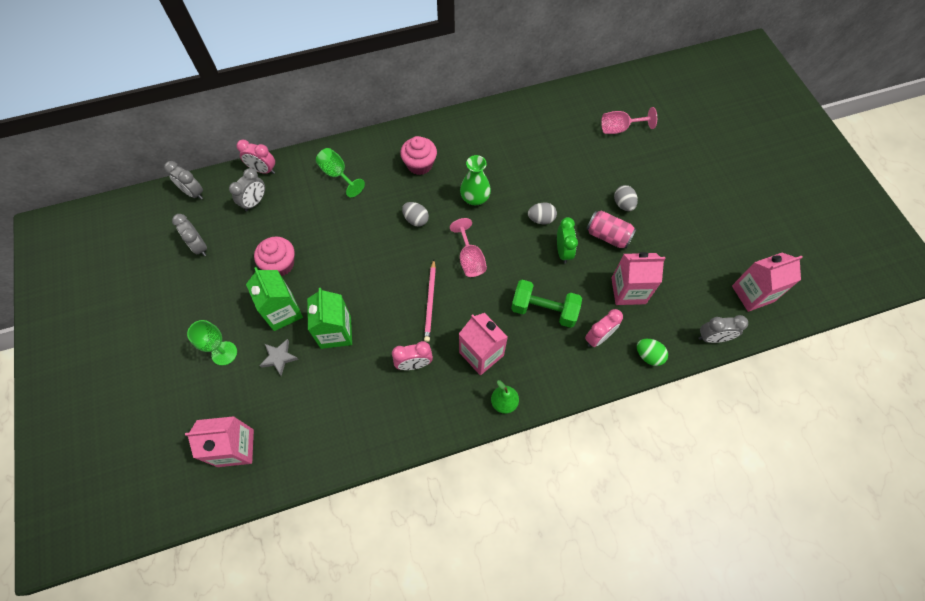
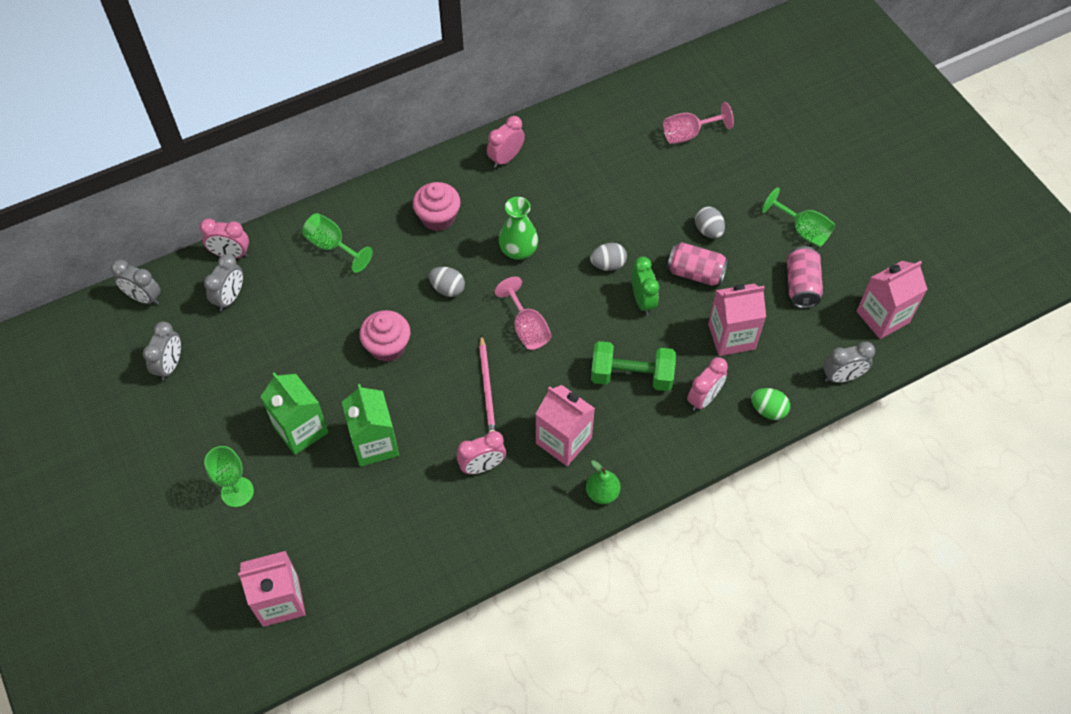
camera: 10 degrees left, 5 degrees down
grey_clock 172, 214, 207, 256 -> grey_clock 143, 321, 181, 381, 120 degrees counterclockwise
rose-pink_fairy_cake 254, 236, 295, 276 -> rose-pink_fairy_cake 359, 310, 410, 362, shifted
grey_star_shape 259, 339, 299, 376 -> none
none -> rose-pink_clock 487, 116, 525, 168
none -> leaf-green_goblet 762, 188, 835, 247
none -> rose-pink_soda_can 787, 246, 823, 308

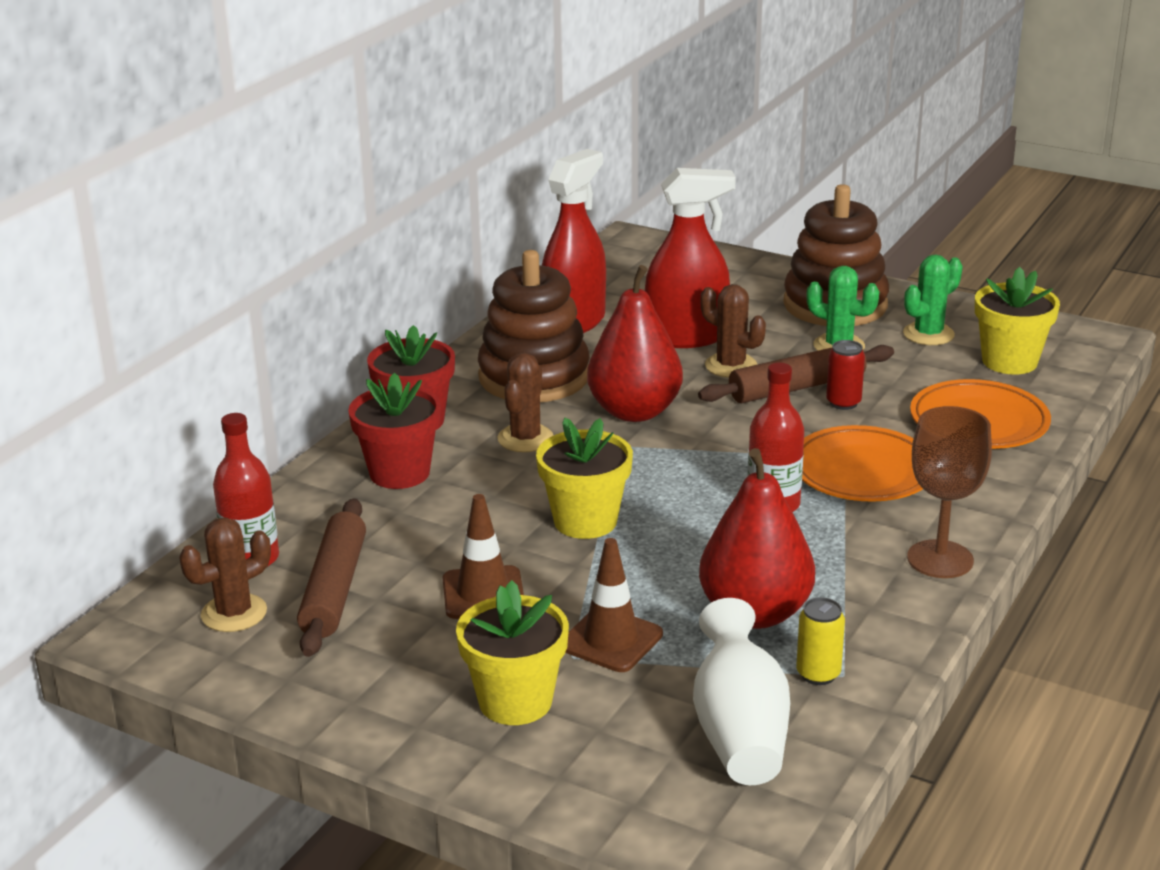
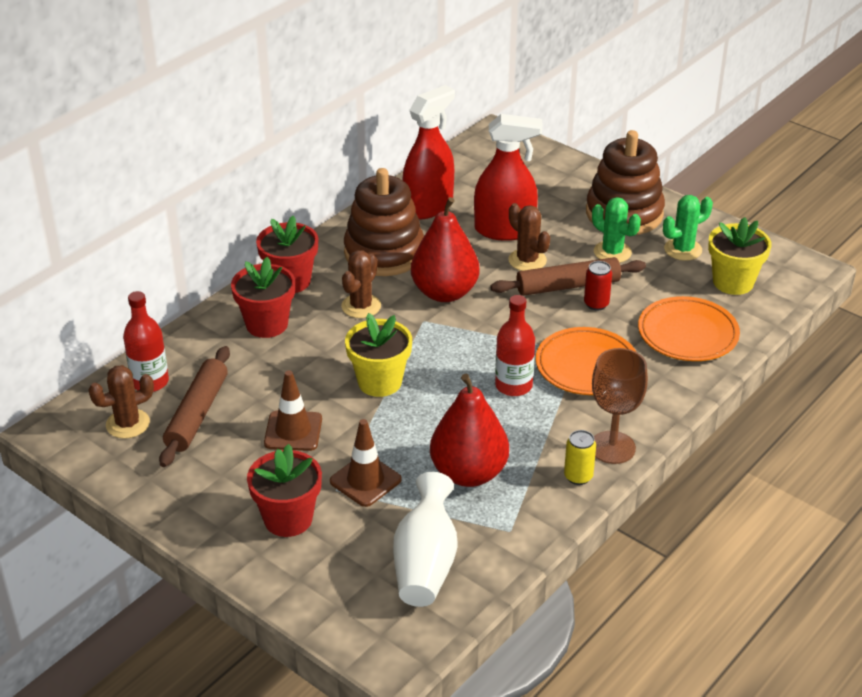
camera: 10 degrees right, 10 degrees up
golden_plant_pot 456, 580, 569, 725 -> crimson_plant_pot 247, 444, 322, 537
golden_soda_can 796, 597, 845, 685 -> golden_soda_can 564, 430, 596, 485, shifted

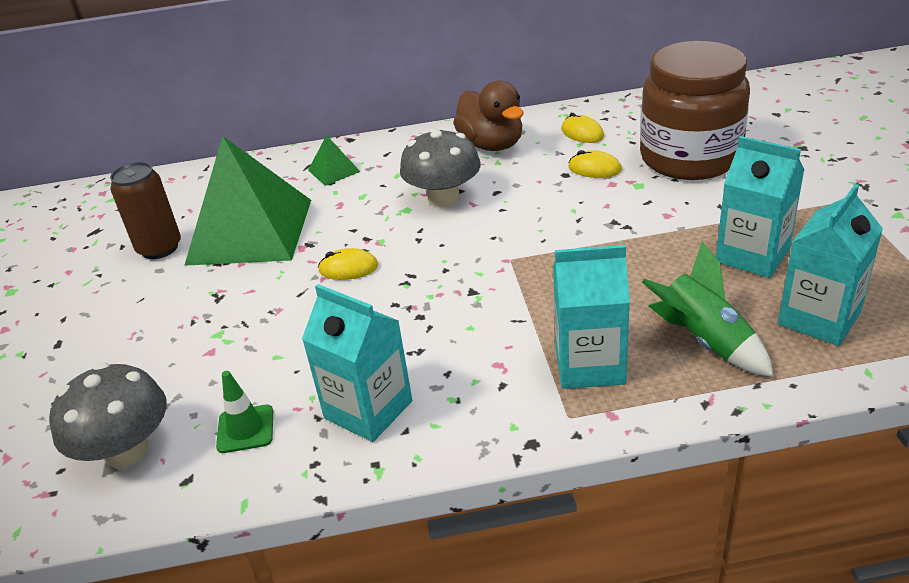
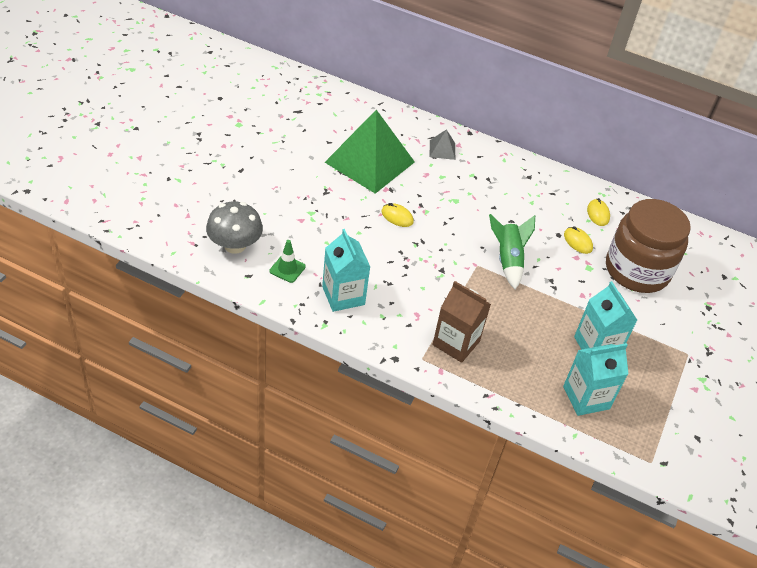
camera: 25 degrees right, 10 degrees up
brown_soda_can 110, 162, 181, 259 -> none
leaf-green_solid_pyramid 308, 135, 360, 186 -> grey_solid_pyramid 430, 129, 455, 160
grey_fungus 400, 128, 481, 207 -> none
brown_duck 453, 80, 524, 151 -> none
aqua_milk_carton 553, 245, 630, 389 -> brown_milk_carton 433, 281, 491, 363
leaf-green_toy_rocket 642, 242, 774, 377 -> leaf-green_toy_rocket 489, 214, 535, 289, shifted

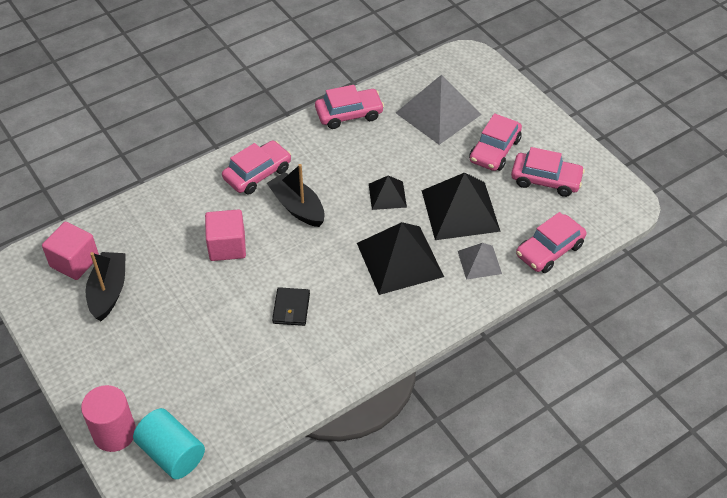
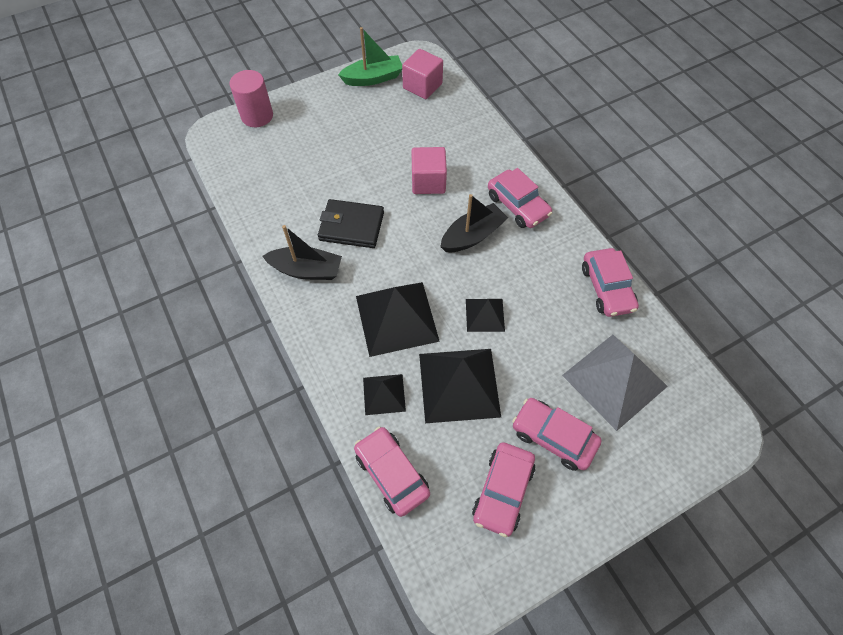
camera: 95 degrees right, 10 degrees up
ebony_toy_boat 86, 252, 126, 321 -> ebony_toy_boat 262, 225, 342, 280, shifted
aqua_cylinder 133, 408, 205, 479 -> none
ebony_card_wallet 272, 287, 310, 326 -> ebony_card_wallet 318, 199, 384, 248, x1.55
grey_solid_pyramid 458, 243, 502, 280 -> ebony_solid_pyramid 363, 374, 406, 415
none -> leaf-green_toy_boat 338, 27, 402, 86

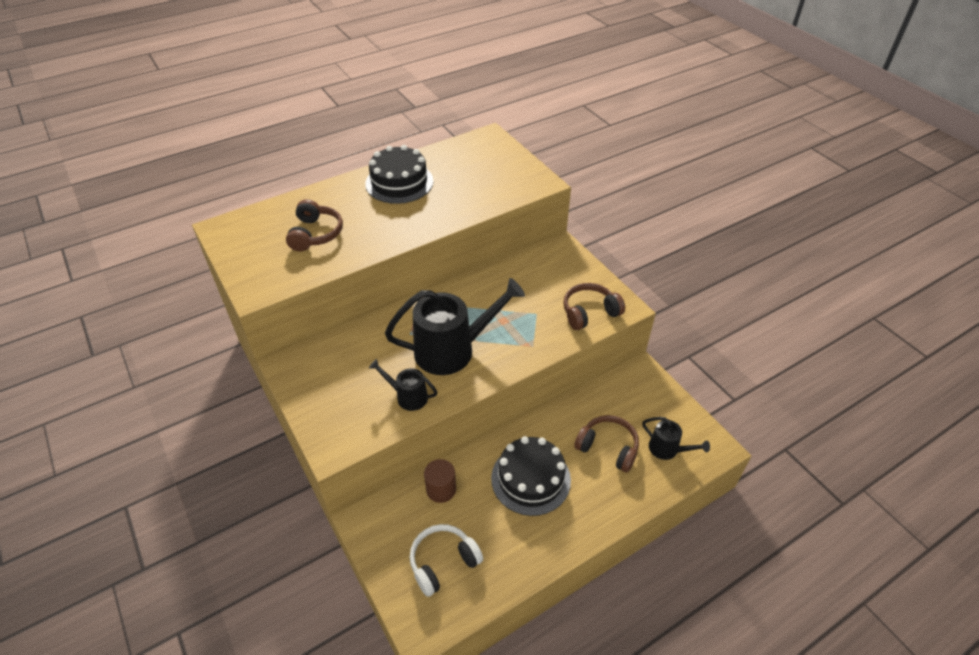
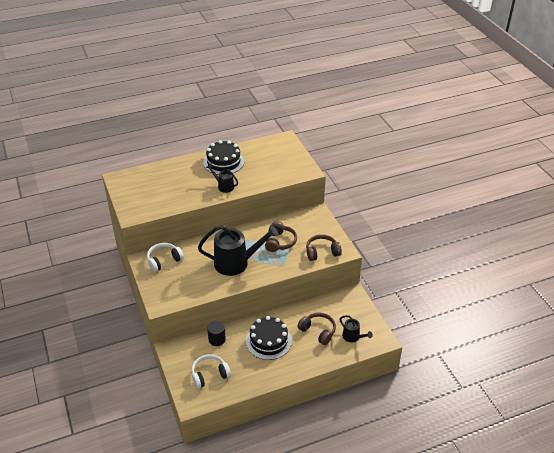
camera: 10 degrees right, 5 degrees down
brown_headphones 286, 199, 343, 251 -> brown_headphones 265, 221, 297, 252, shifted
ebony_watering_can 369, 359, 437, 411 -> ebony_watering_can 206, 164, 238, 193, shifted
brown_cylinder 424, 459, 456, 503 -> ebony_cylinder 207, 321, 226, 346
none -> snow-white_headphones 147, 243, 184, 272

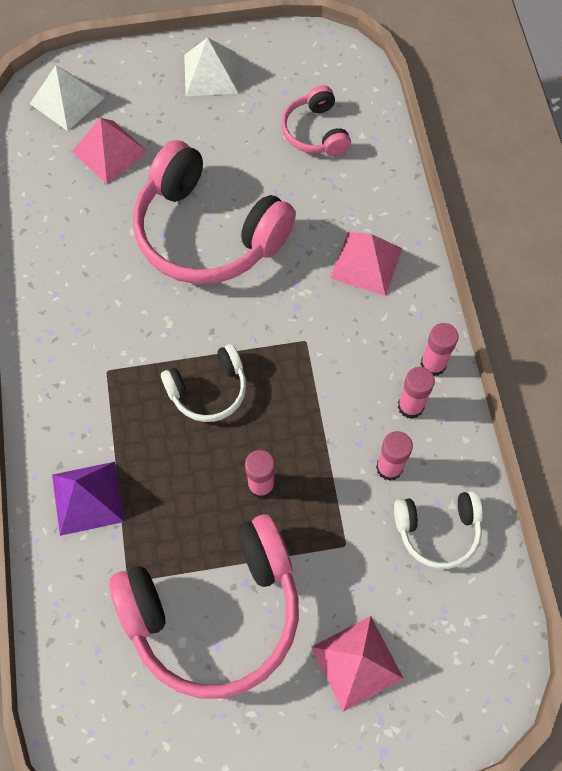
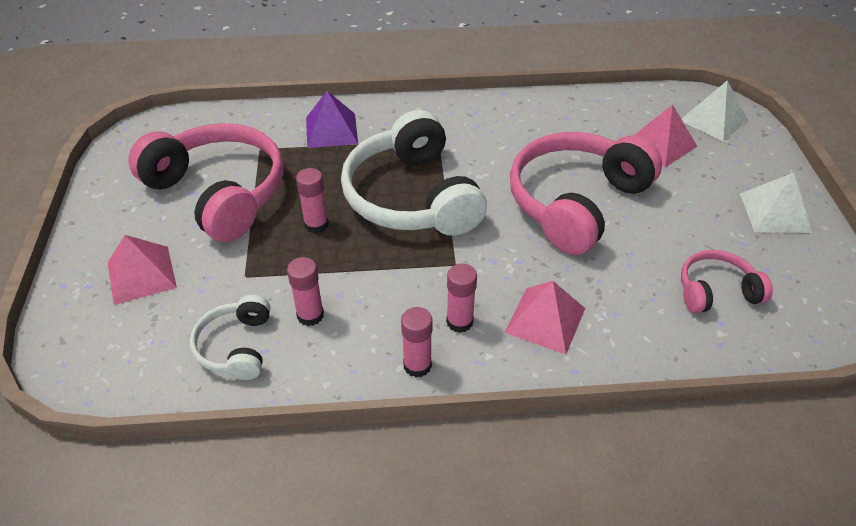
camera: 95 degrees right, 20 degrees down
rose-pink_headphones 109, 514, 299, 698 -> rose-pink_headphones 128, 123, 283, 242, 150 degrees clockwise
snow-white_headphones 161, 344, 246, 422 -> snow-white_headphones 341, 110, 487, 236, x1.98
rose-pink_stick_of_glue 398, 367, 435, 419 -> rose-pink_stick_of_glue 446, 264, 477, 333, shifted

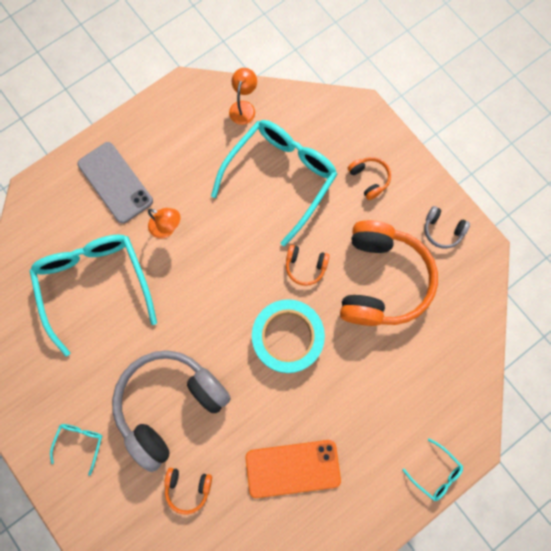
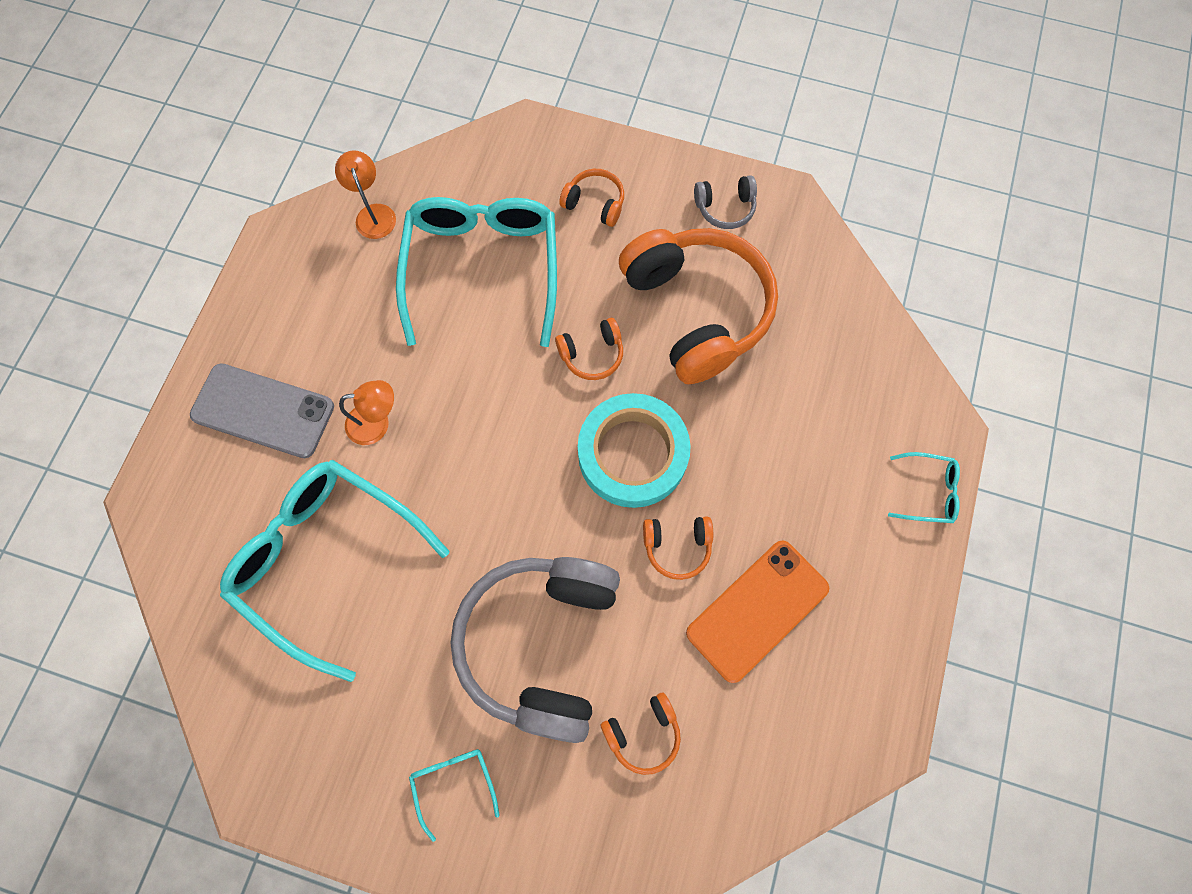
camera: 35 degrees left, 5 degrees down
none -> bright_orange_headphones 643, 516, 713, 580

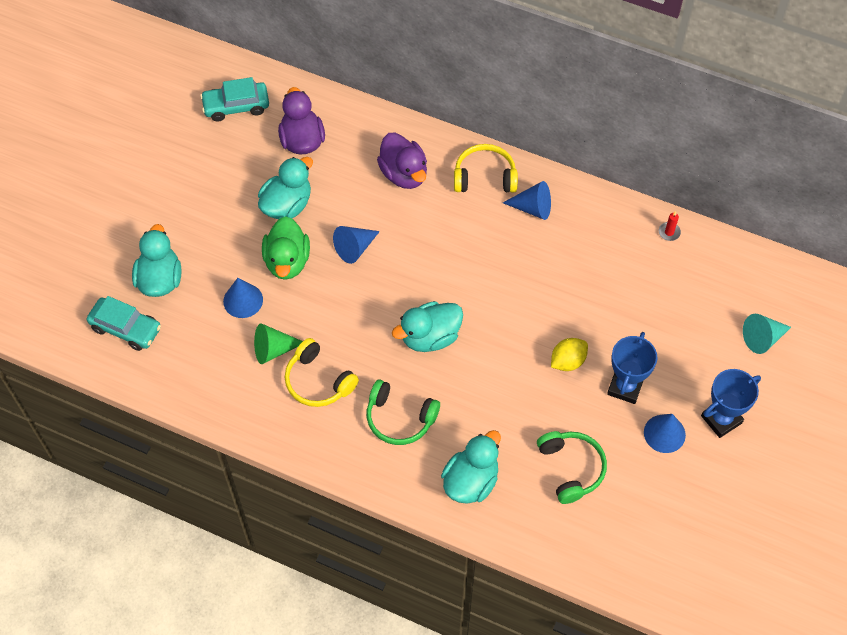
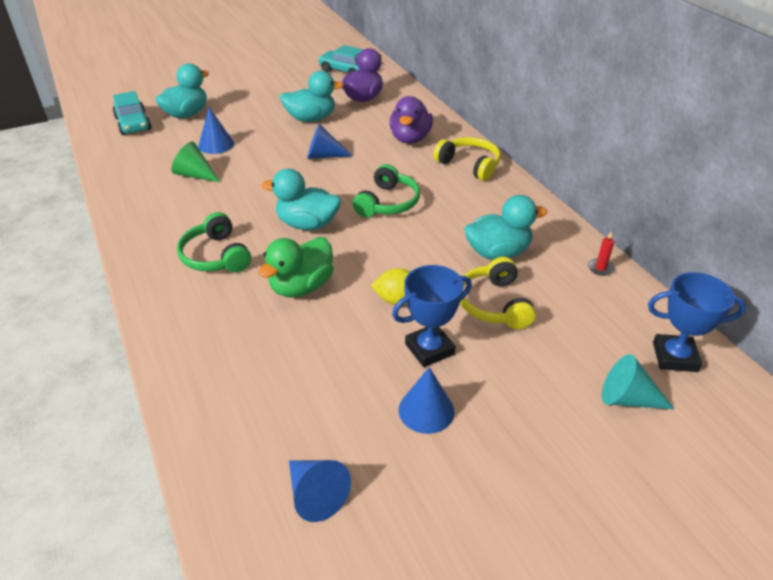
camera: 40 degrees right, 20 degrees down
leaf-green_duck 262, 216, 310, 280 -> leaf-green_duck 258, 237, 333, 298, shifted
golden_headphones 285, 338, 359, 407 -> golden_headphones 460, 257, 536, 329, shifted
aqua_duck 441, 430, 501, 504 -> aqua_duck 464, 195, 547, 260, shifted
royal_blue_solid_cone 503, 181, 551, 220 -> royal_blue_solid_cone 289, 460, 351, 522, shifted
leaf-green_headphones 537, 431, 607, 504 -> leaf-green_headphones 353, 164, 420, 217, shifted
royal_blue_trophy 701, 369, 761, 438 -> royal_blue_trophy 648, 272, 746, 372, shifted

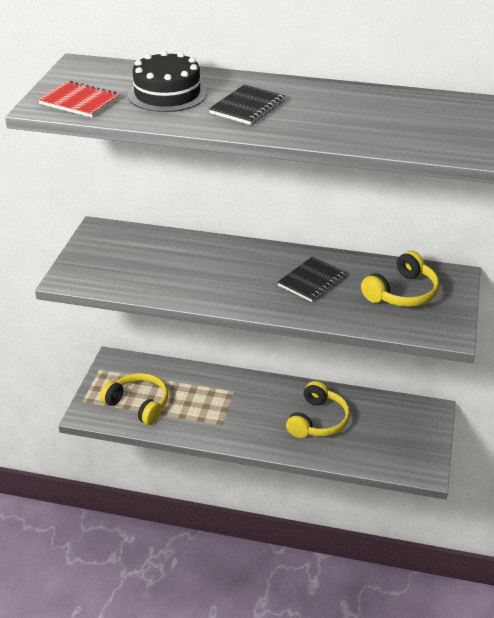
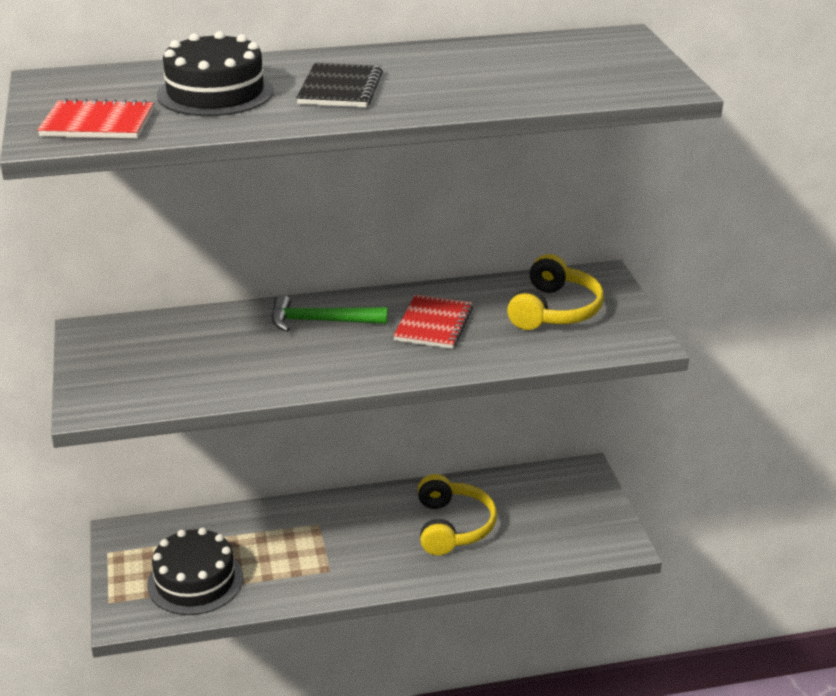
camera: 25 degrees left, 5 degrees down
golden_headphones 100, 373, 168, 425 -> ebony_layer_cake 147, 528, 243, 615
ebony_notepad 277, 256, 347, 302 -> crimson_notepad 393, 295, 473, 349
none -> leaf-green_claw_hammer 272, 295, 388, 332

